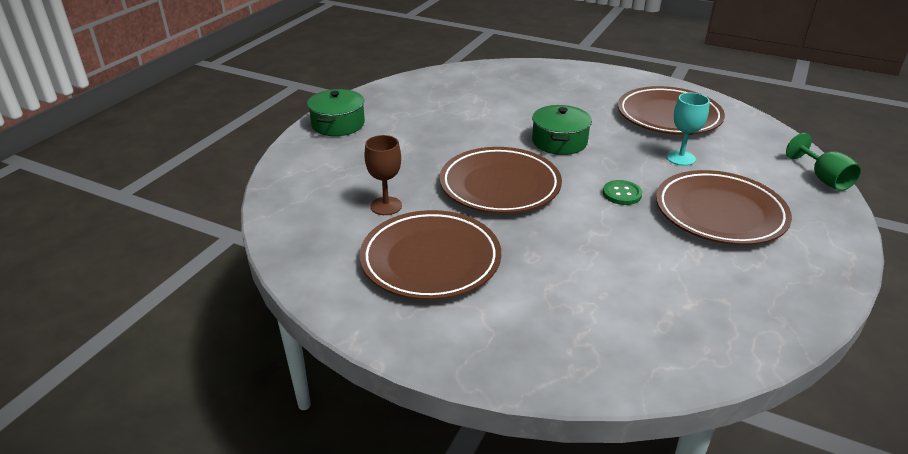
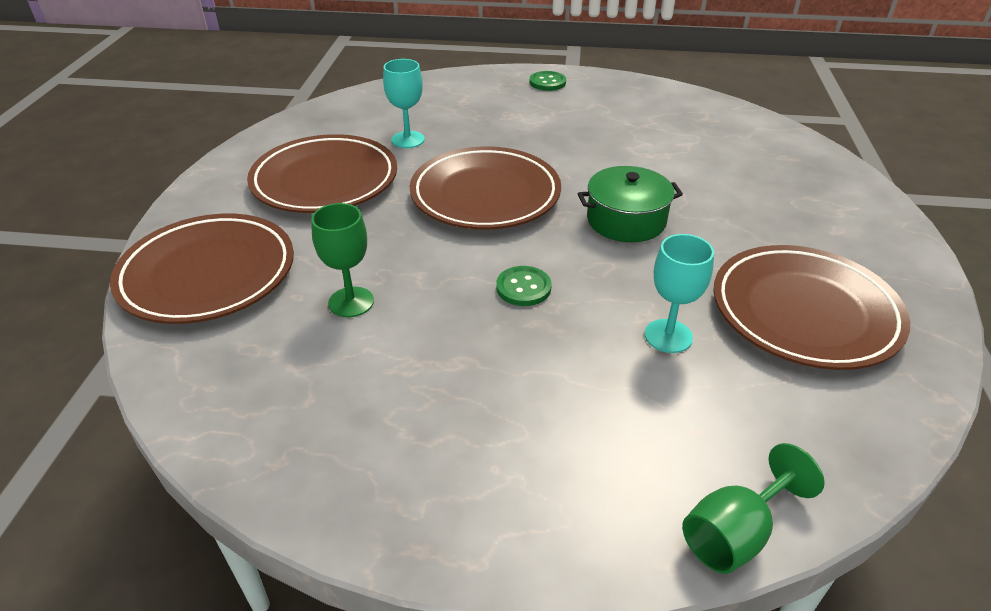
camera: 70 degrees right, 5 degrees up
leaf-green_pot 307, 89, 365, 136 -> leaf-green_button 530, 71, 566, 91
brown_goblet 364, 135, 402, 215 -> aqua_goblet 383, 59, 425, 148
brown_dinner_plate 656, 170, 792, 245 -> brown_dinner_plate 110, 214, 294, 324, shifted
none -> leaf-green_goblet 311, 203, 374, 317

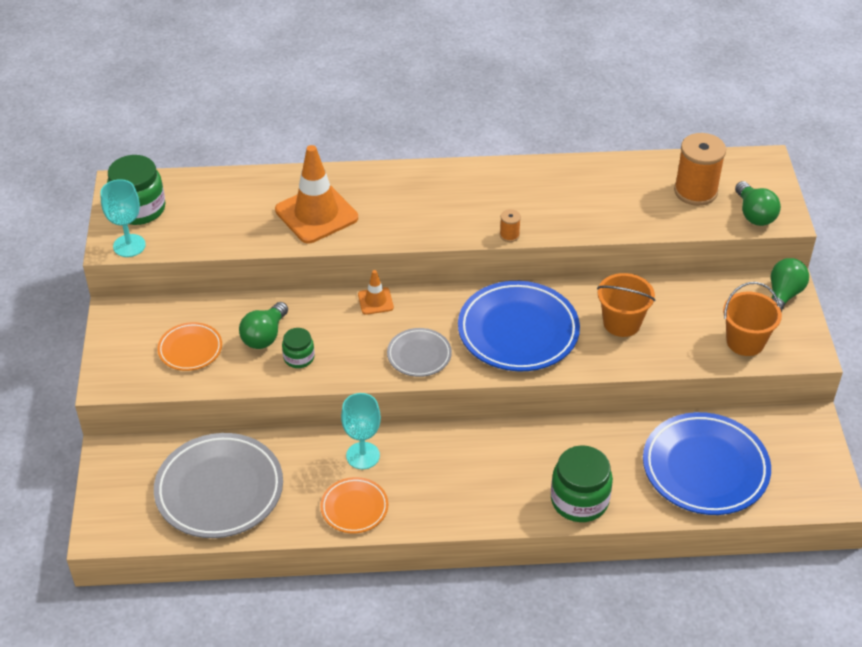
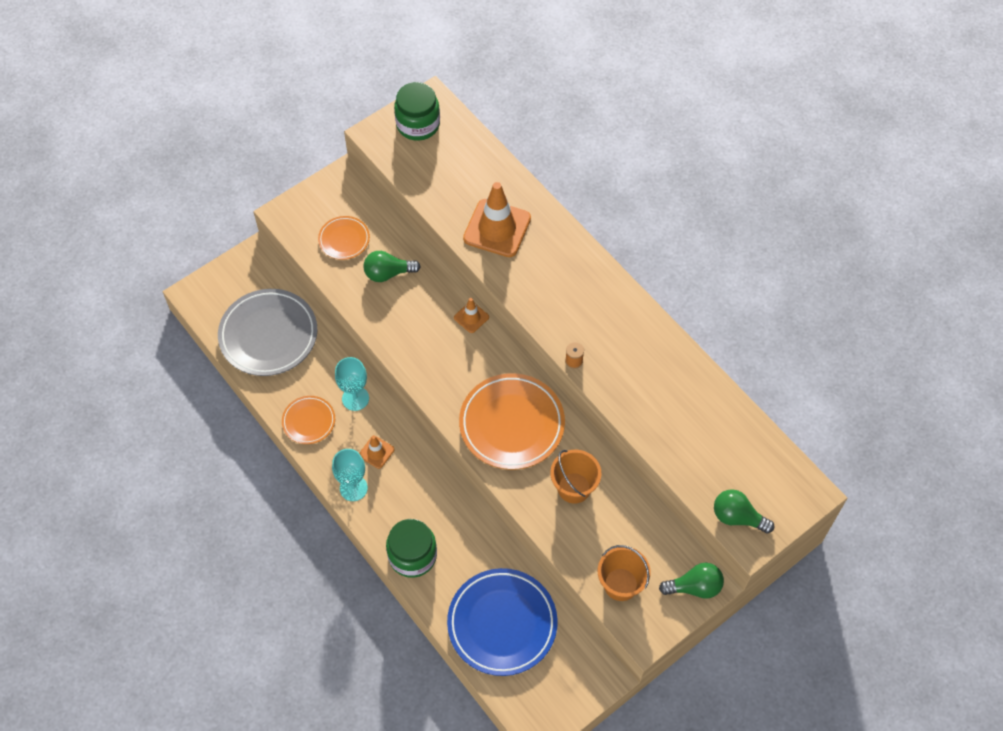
camera: 55 degrees right, 15 degrees up
aqua_goblet 100, 179, 146, 257 -> aqua_goblet 332, 449, 368, 501, shifted
leaf-green_preserve_jar 282, 328, 315, 368 -> none
grey_dinner_plate 387, 328, 452, 377 -> none
royal_blue_dinner_plate 458, 281, 580, 371 -> bright_orange_dinner_plate 459, 373, 565, 470
bright_orange_bobbin 674, 133, 726, 206 -> none
leaf-green_bulb 735, 181, 781, 226 -> leaf-green_bulb 714, 489, 774, 534, 75 degrees clockwise
none -> bright_orange_road_cone 359, 435, 394, 469

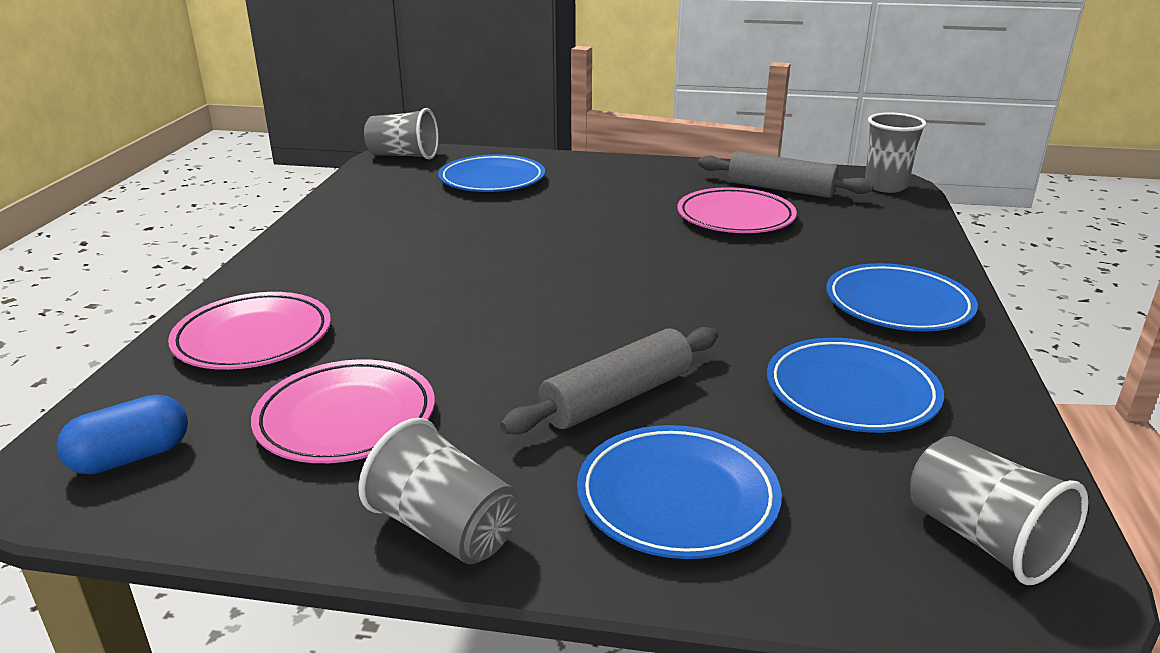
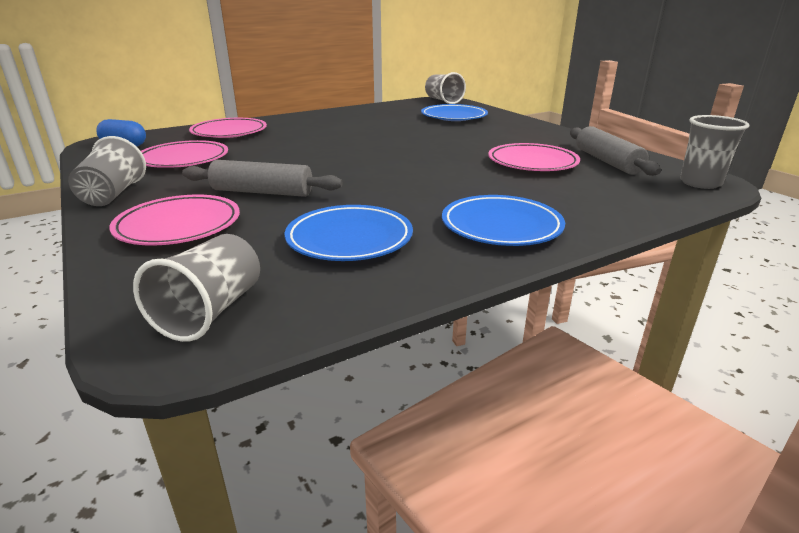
camera: 50 degrees right, 0 degrees up
royal_blue_dinner_plate 577, 425, 782, 559 -> rose-pink_dinner_plate 109, 195, 240, 245

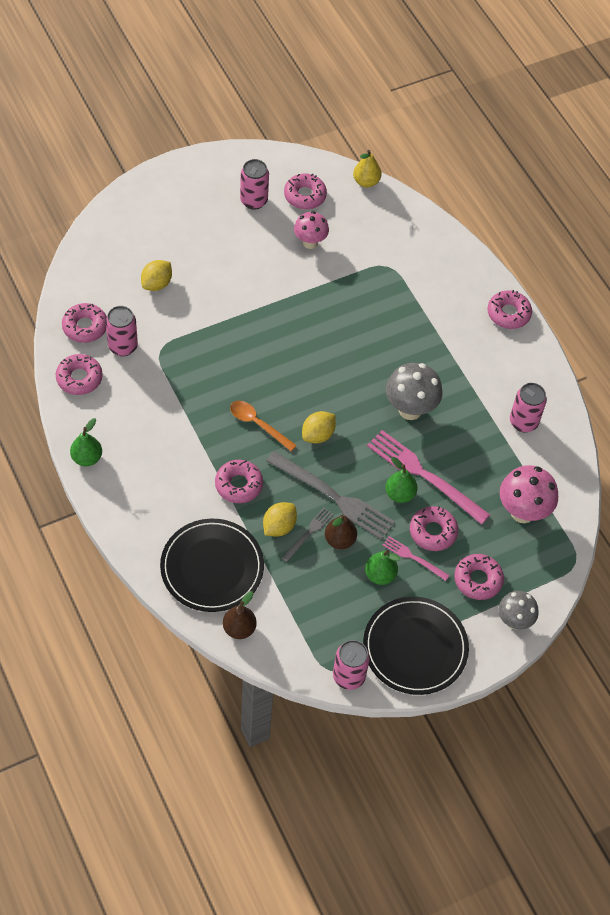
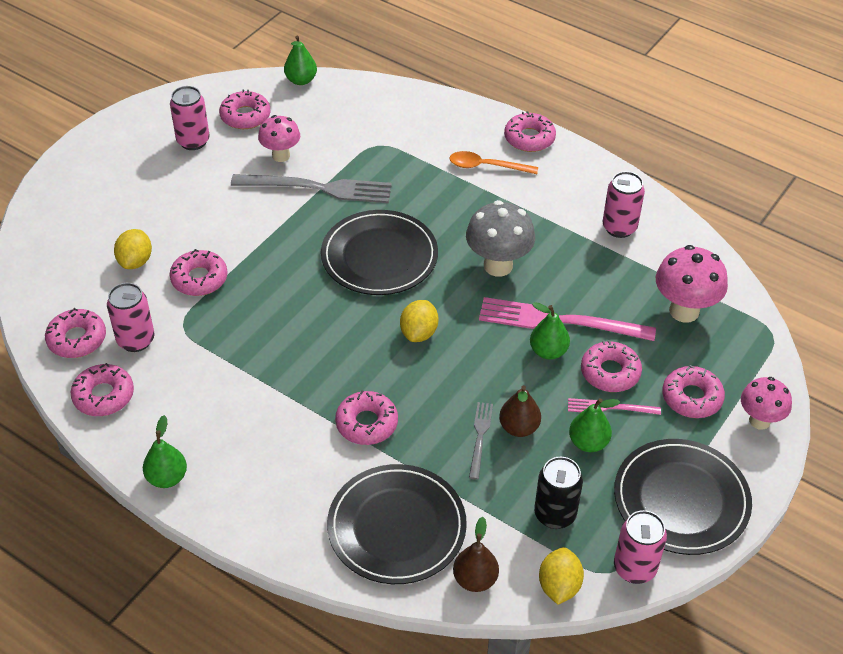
camera: 25 degrees left, 10 degrees down
bright_orange_teaspoon 230, 401, 297, 451 -> bright_orange_teaspoon 449, 151, 538, 174, shifted
golden_lemon 263, 502, 297, 537 -> golden_lemon 539, 547, 584, 604, shifted
grey_table_fork 266, 451, 395, 540 -> grey_table_fork 231, 174, 392, 203, shifted
golden_pear_fruit 353, 150, 381, 187 -> leaf-green_pear_fruit 284, 35, 317, 85
grey_fungus 498, 591, 539, 629 -> rose-pink_fungus 741, 377, 792, 430
none -> rose-pink_donut 170, 249, 227, 296
none -> ebony_dinner_plate 321, 210, 438, 295
none -> ebony_soda_can 534, 457, 583, 529

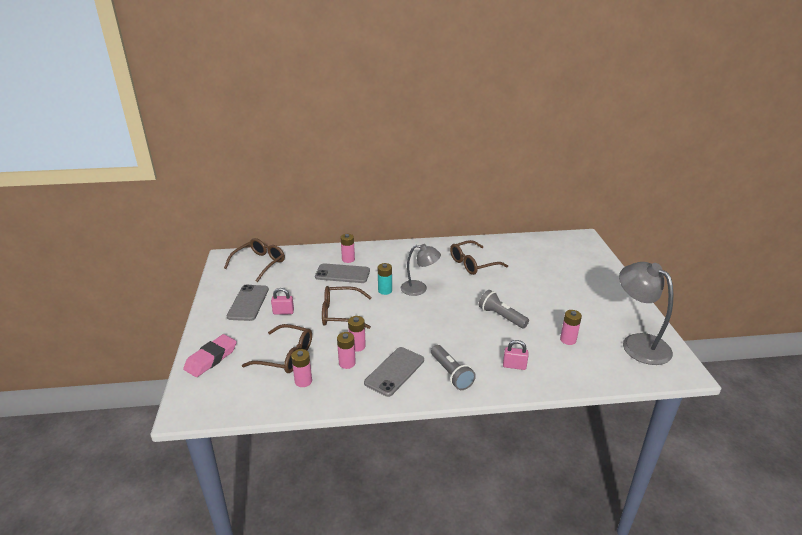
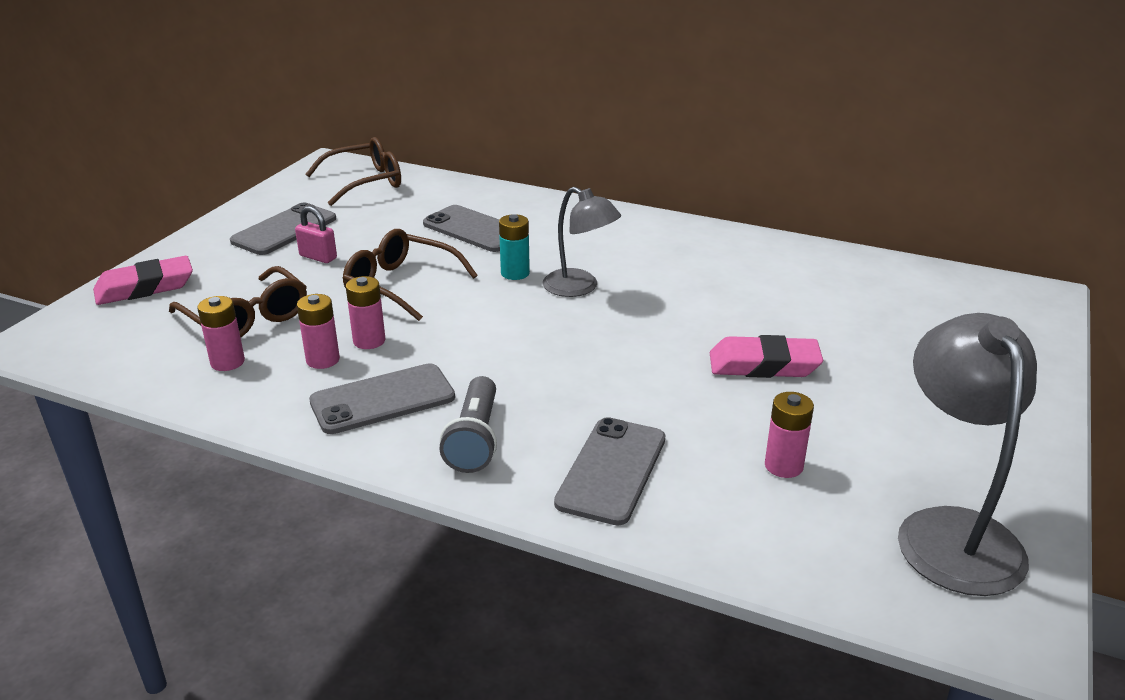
camera: 30 degrees right, 0 degrees up
rose-pink_battery 341, 234, 355, 263 -> none
brown_glasses 450, 240, 508, 275 -> none
grey_torch 479, 290, 529, 328 -> none
rose-pink_lock 503, 340, 528, 370 -> grey_smartphone 554, 417, 665, 526
none -> rose-pink_gum_eraser 710, 335, 823, 378

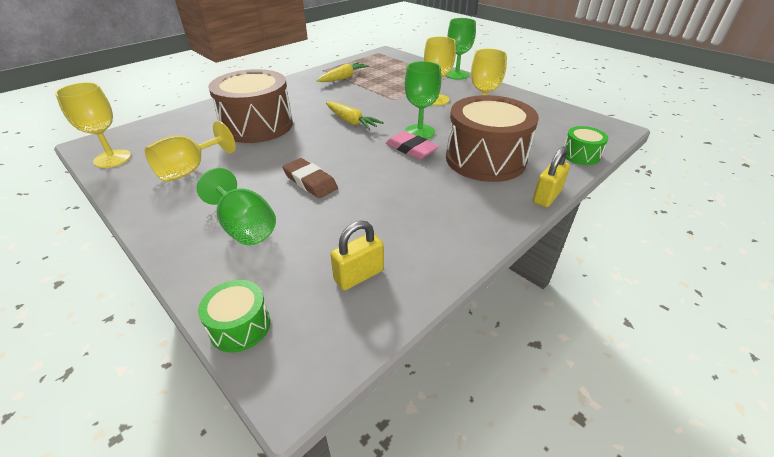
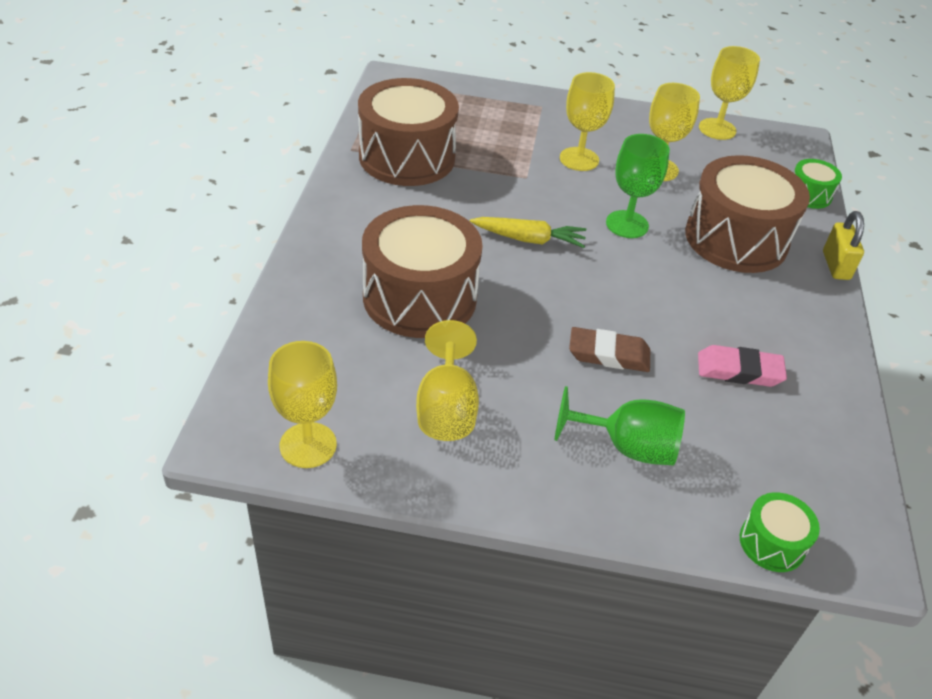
camera: 40 degrees left, 5 degrees up
golden_toy_carrot 317, 62, 369, 82 -> brown_drum 358, 78, 459, 186
golden_lock 330, 220, 384, 290 -> none
rose-pink_gum_eraser 386, 131, 439, 159 -> rose-pink_gum_eraser 698, 345, 787, 387, shifted
leaf-green_goblet 445, 18, 476, 80 -> none
none -> golden_goblet 699, 46, 760, 140

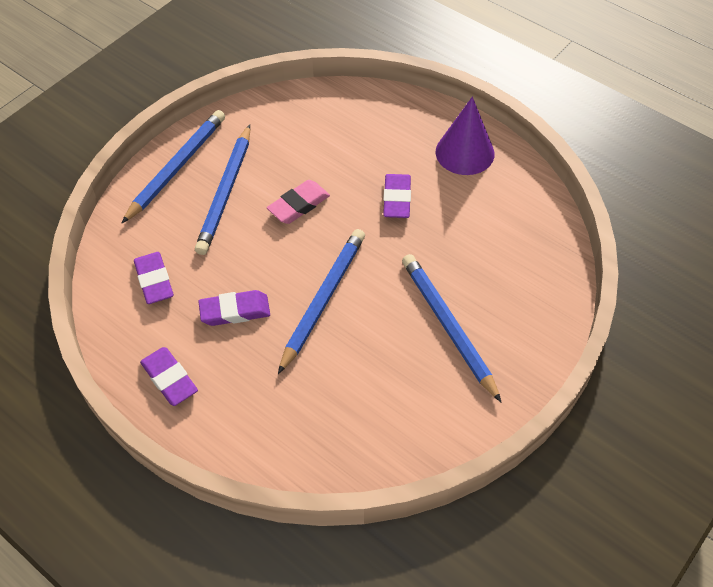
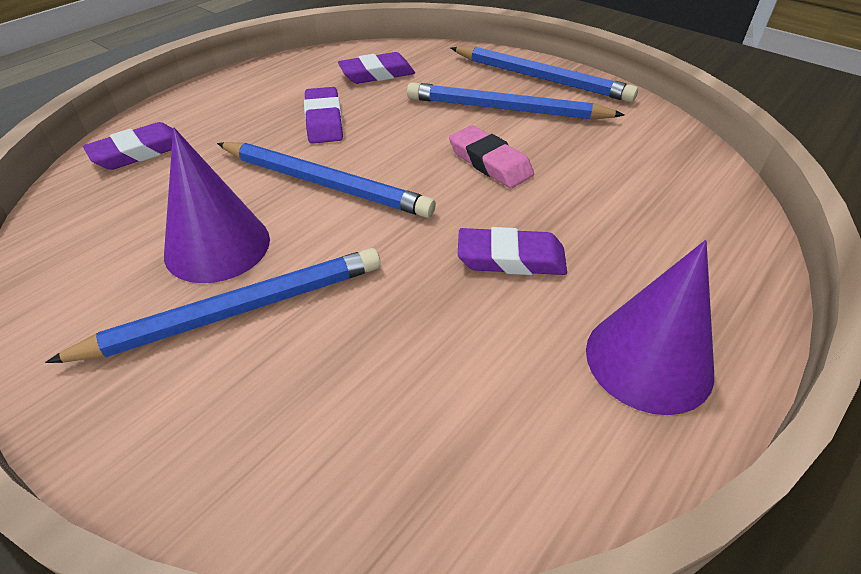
camera: 90 degrees right, 10 degrees down
purple_gum_eraser 140, 347, 198, 406 -> purple_gum_eraser 83, 122, 173, 170, shifted
none -> purple_solid_cone 164, 128, 270, 283

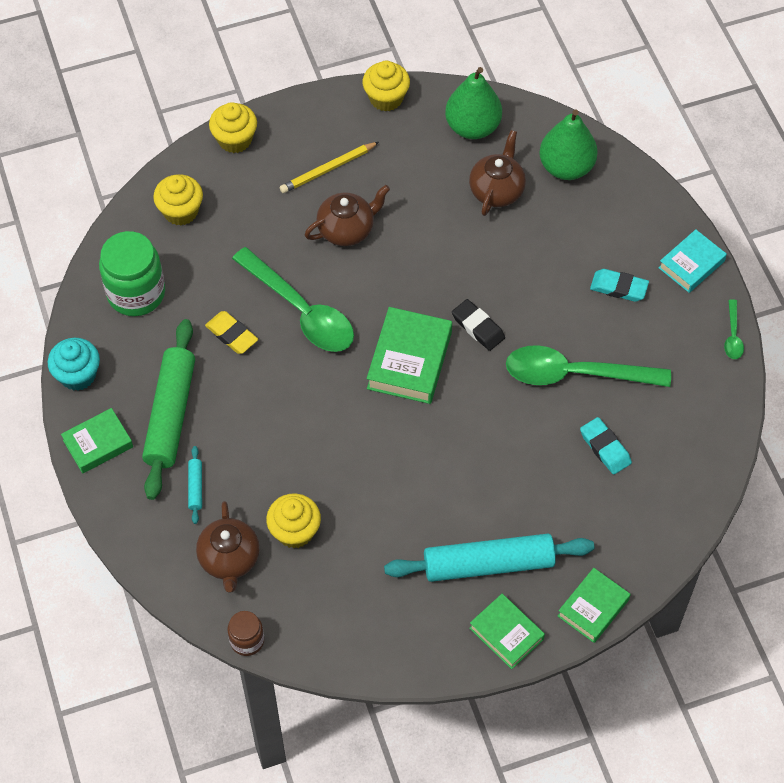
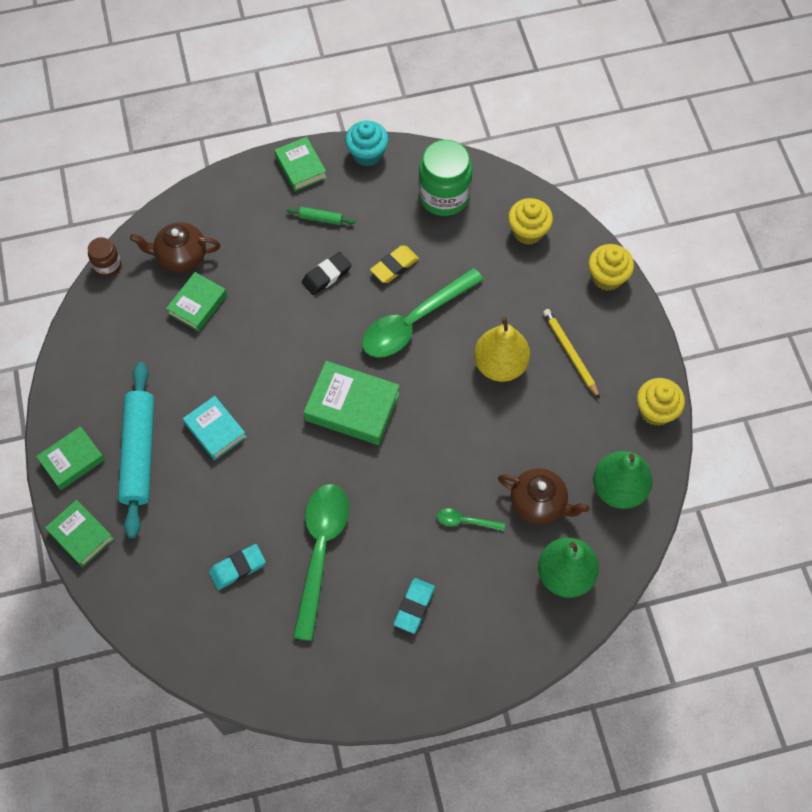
camera: 95 degrees right, 5 degrees up
leaf-green_pastry_roller 142, 319, 195, 500 -> leaf-green_pastry_roller 286, 207, 355, 225, x0.41
aqua_pastry_roller 188, 446, 202, 524 -> none
golden_fairy_cake 266, 493, 321, 548 -> leaf-green_book 166, 272, 227, 332
brown_tea_pot 305, 185, 390, 246 -> golden_pear_fruit 474, 316, 530, 382
ebony_gum_eraser 452, 299, 505, 351 -> ebony_gum_eraser 302, 252, 352, 295, shifted
aqua_book 659, 229, 727, 293 -> aqua_book 183, 396, 246, 460, shifted
leaf-green_teaspoon 724, 299, 744, 359 -> leaf-green_teaspoon 437, 508, 505, 531, shifted

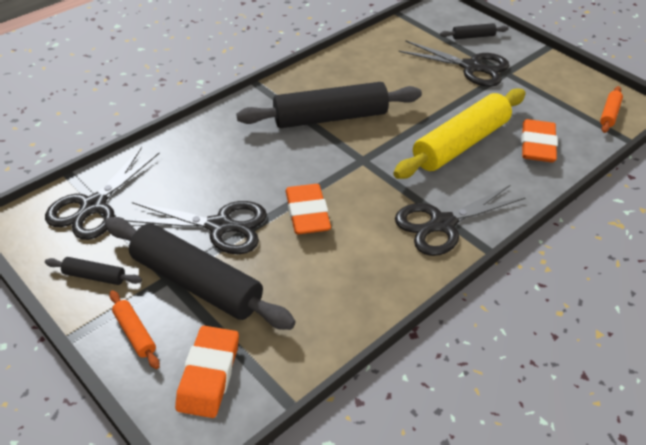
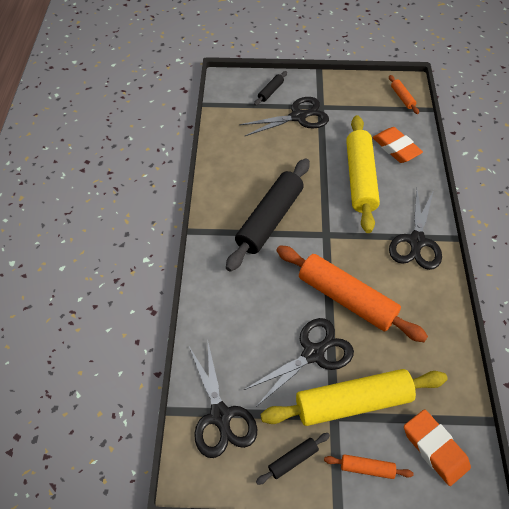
camera: 45 degrees left, 10 degrees up
ebony_pastry_roller 105, 217, 296, 330 -> golden_pastry_roller 261, 369, 448, 426
bright_orange_gum_eraser 286, 184, 331, 234 -> bright_orange_pastry_roller 277, 245, 428, 342

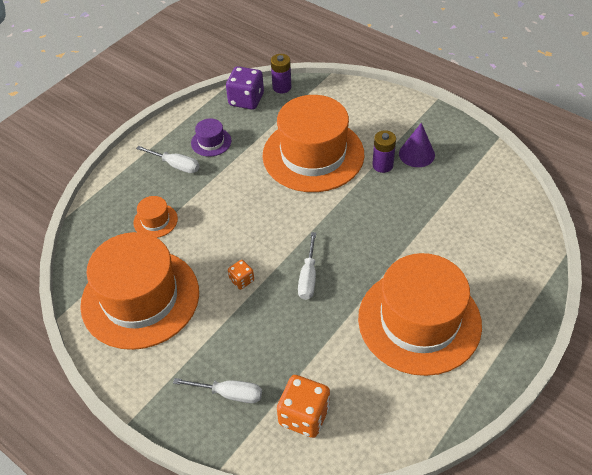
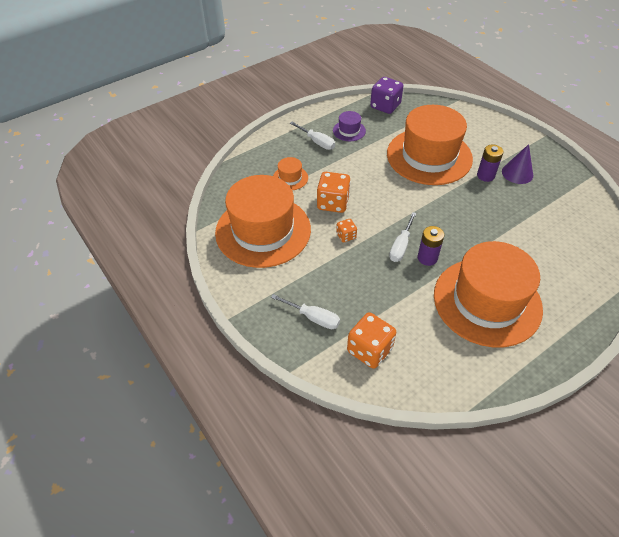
camera: 15 degrees right, 0 degrees up
purple_battery 271, 54, 291, 93 -> purple_battery 418, 226, 444, 266, shifted
none -> bright_orange_game_die 317, 172, 351, 213

